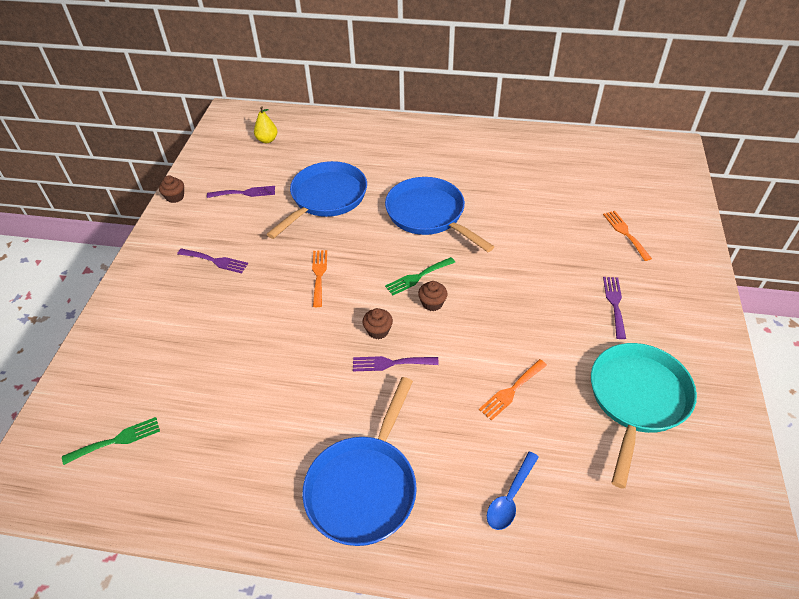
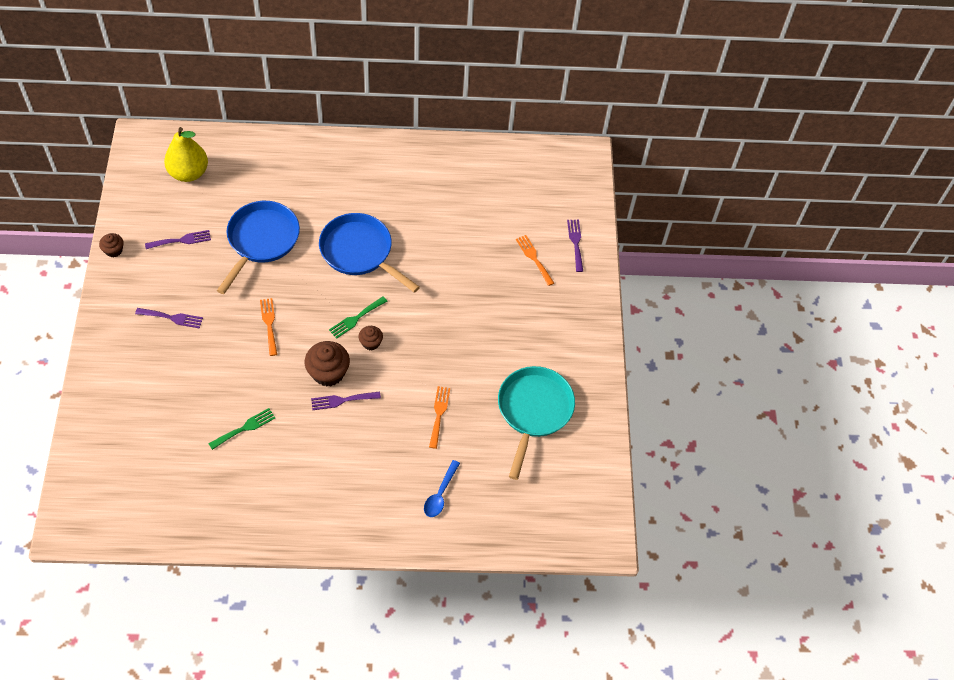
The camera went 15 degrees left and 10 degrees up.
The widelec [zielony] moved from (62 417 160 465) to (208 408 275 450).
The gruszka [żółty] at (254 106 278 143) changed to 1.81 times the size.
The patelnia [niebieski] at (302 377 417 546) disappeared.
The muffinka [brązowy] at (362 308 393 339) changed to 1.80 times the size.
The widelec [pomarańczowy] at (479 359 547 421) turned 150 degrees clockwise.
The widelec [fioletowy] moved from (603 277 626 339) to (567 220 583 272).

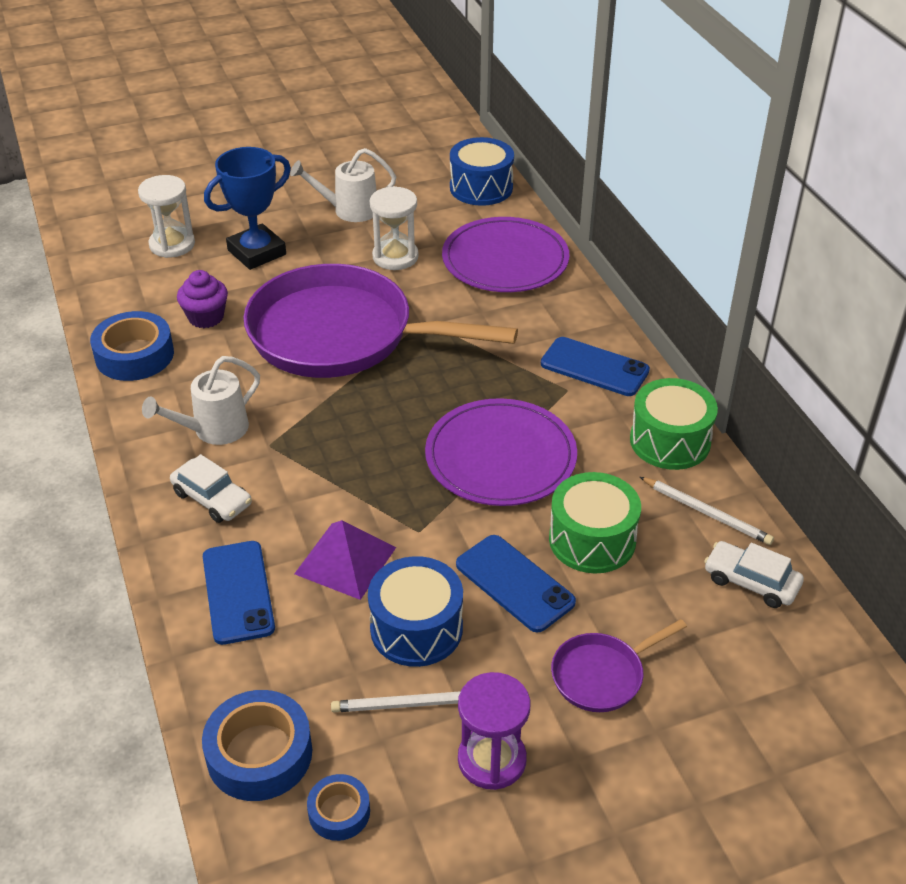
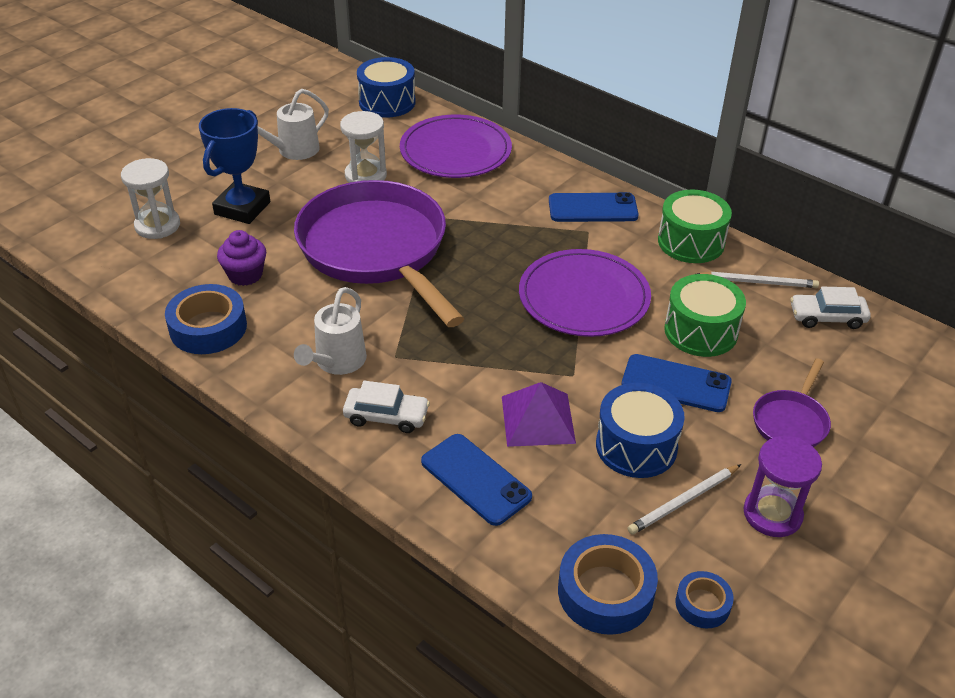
The camera went 30 degrees left and 0 degrees up.
The patelnia [fioletowy] at (243 264 518 378) turned 75 degrees clockwise.

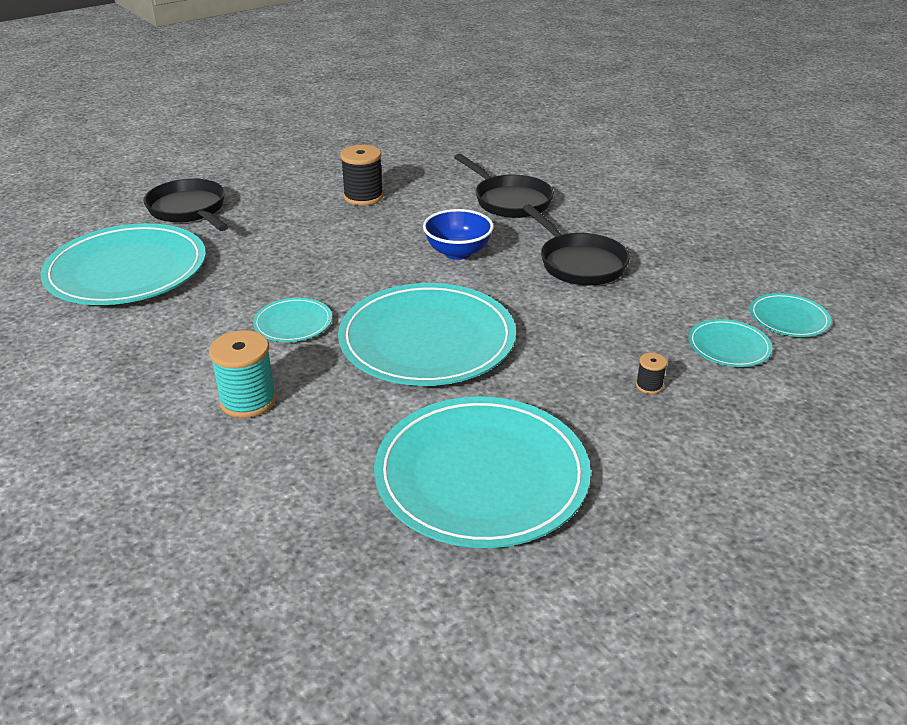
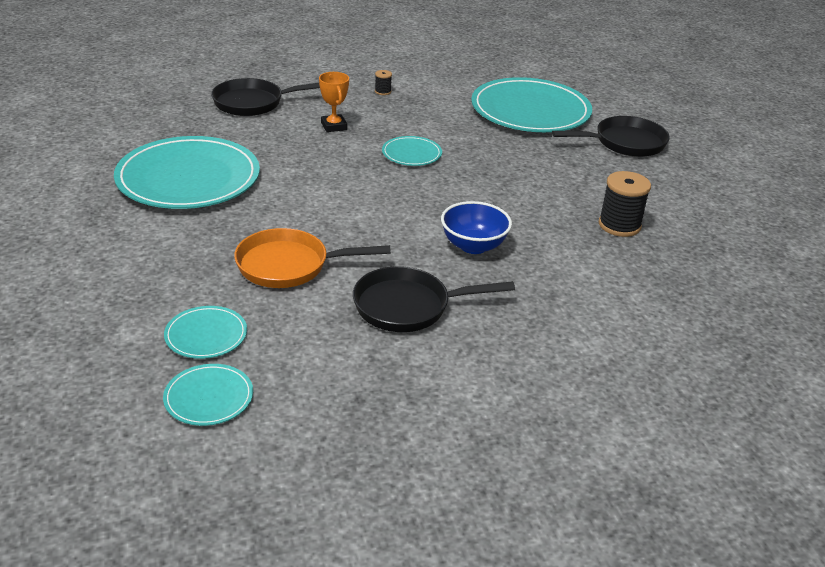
The camera went 110 degrees right and 0 degrees up.
The szpulka [turkusowy] at (209 330 277 418) was replaced by the puchar [pomarańczowy] at (319 72 349 132).
The talerz [turkusowy] at (338 283 516 386) disappeared.
The patelnia [czarny] moved from (454 154 554 218) to (211 78 320 116).
The szpulka [czarny] moved from (636 353 667 394) to (375 70 392 95).
The patelnia [pomarańczowy] at (234 228 391 288) appeared.

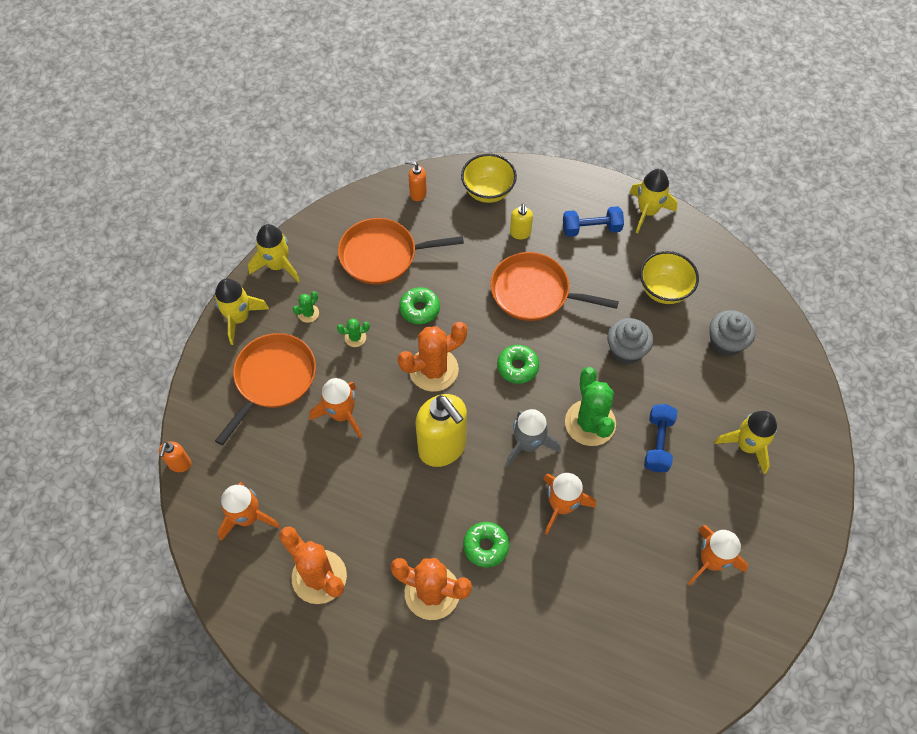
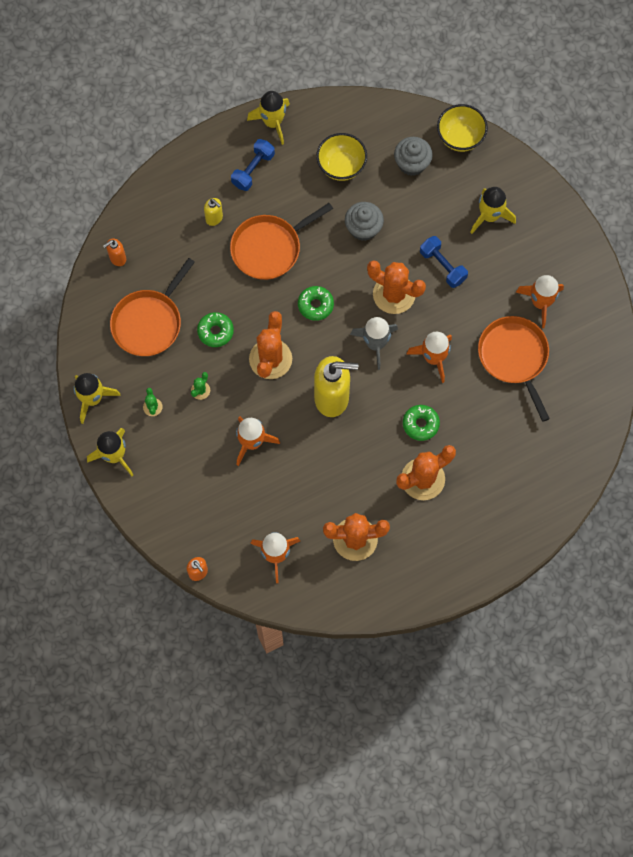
The camera went 50 degrees left and 10 degrees up.
The patelnia [pomarańczowy] moved from (215 333 316 445) to (478 316 550 422).
The miska [żółty] moved from (461 154 517 203) to (437 104 488 152).
The kaktus [zielony] at (565 367 616 446) became the kaktus [pomarańczowy] at (367 261 426 314).

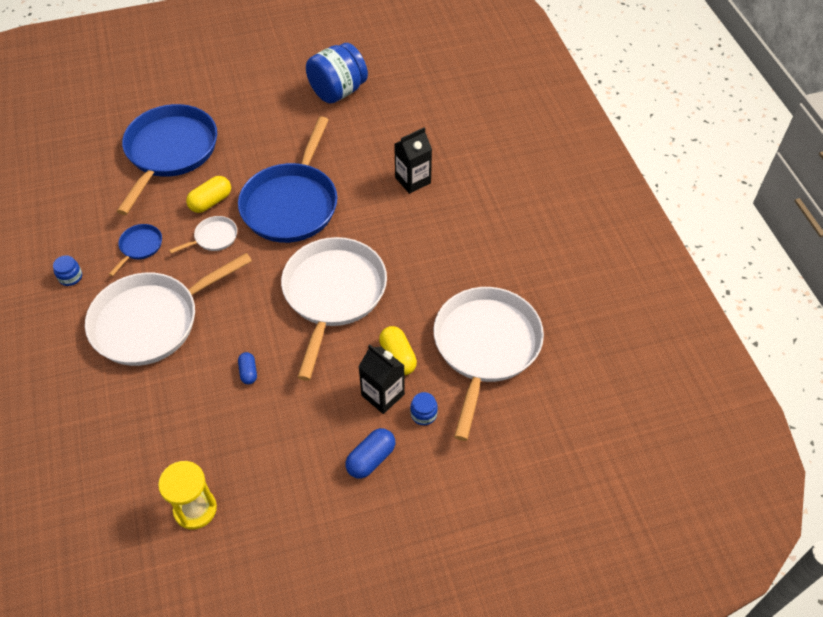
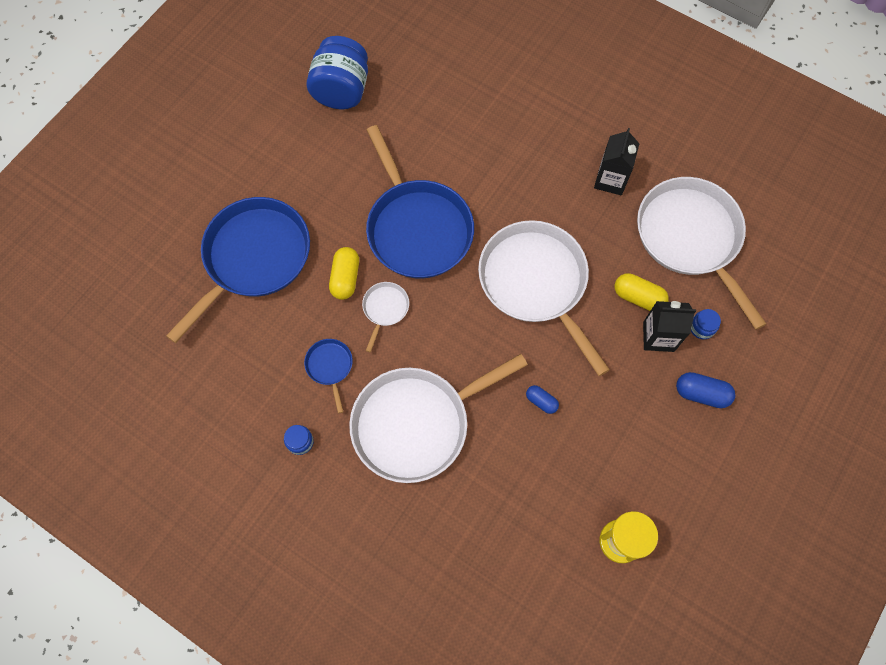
The camera went 40 degrees left and 15 degrees up.
The patelnia [biały] at (85 253 252 366) turned 45 degrees clockwise.
The patelnia [niebieski] at (117 104 217 215) turned 60 degrees clockwise.
The kapsułka [niebieski] at (345 428 395 479) turned 75 degrees counterclockwise.
The karton mleka [czarny] moved from (394 127 432 194) to (594 128 640 195).

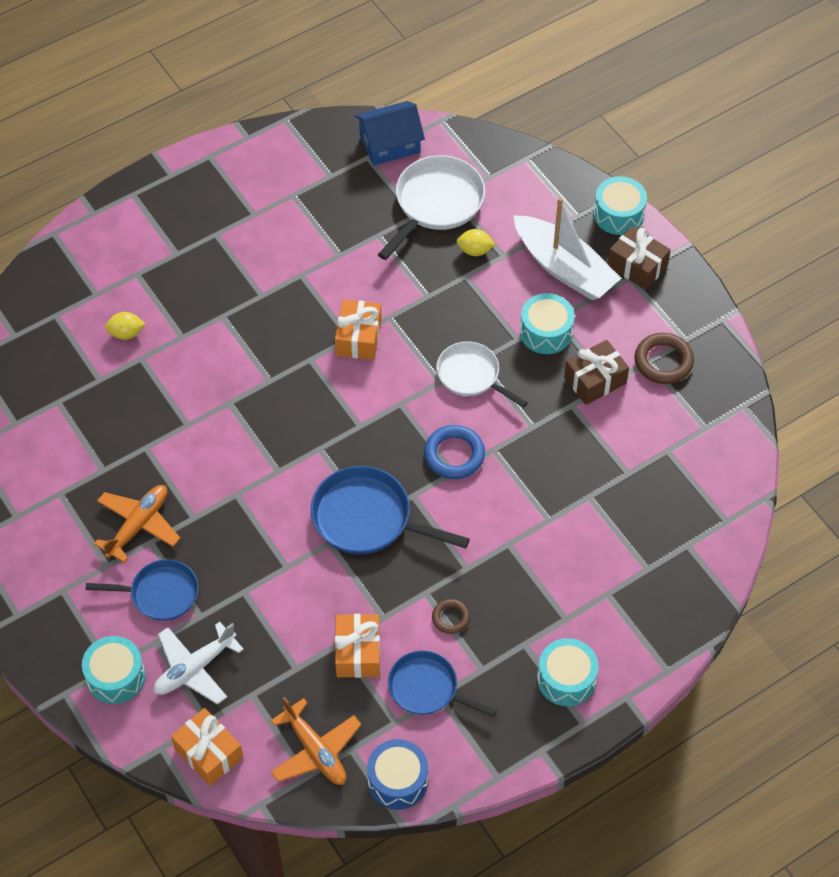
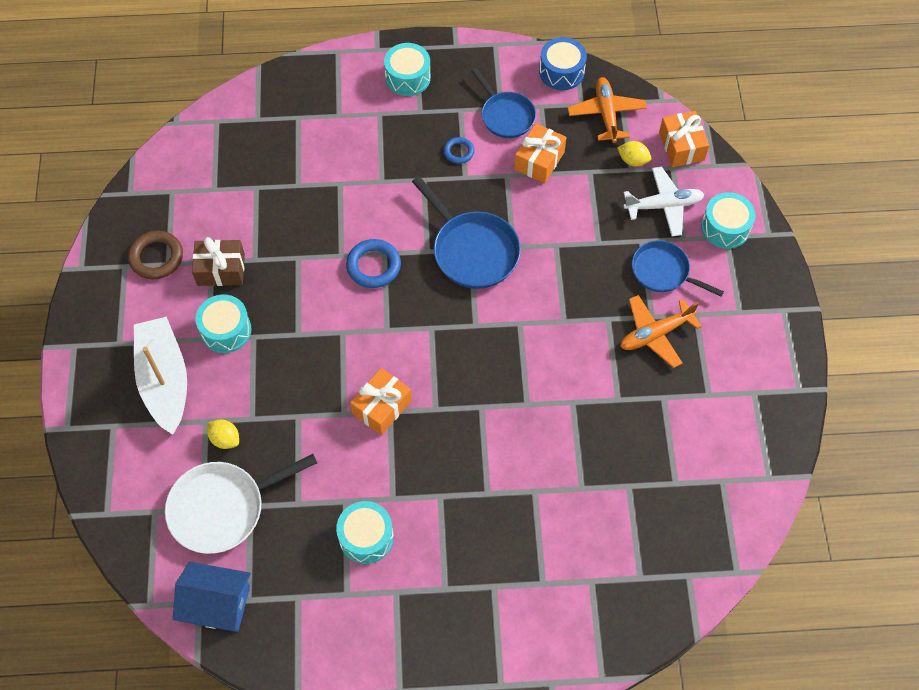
The camera went 150 degrees left and 5 degrees up.
The cytryna [żółty] moved from (105 312 145 340) to (617 141 651 167).
The pierścień [brązowy] at (432 599 470 634) became the pierścień [niebieski] at (444 137 474 164).
The patelnia [biały] at (436 341 528 408) disappeared.
The bęben [turkusowy] moved from (594 176 647 235) to (336 501 394 564).
The prezent [brązowy] at (608 226 671 290) disappeared.

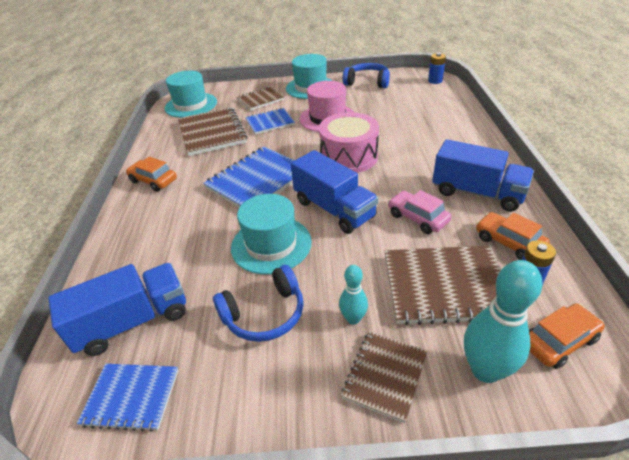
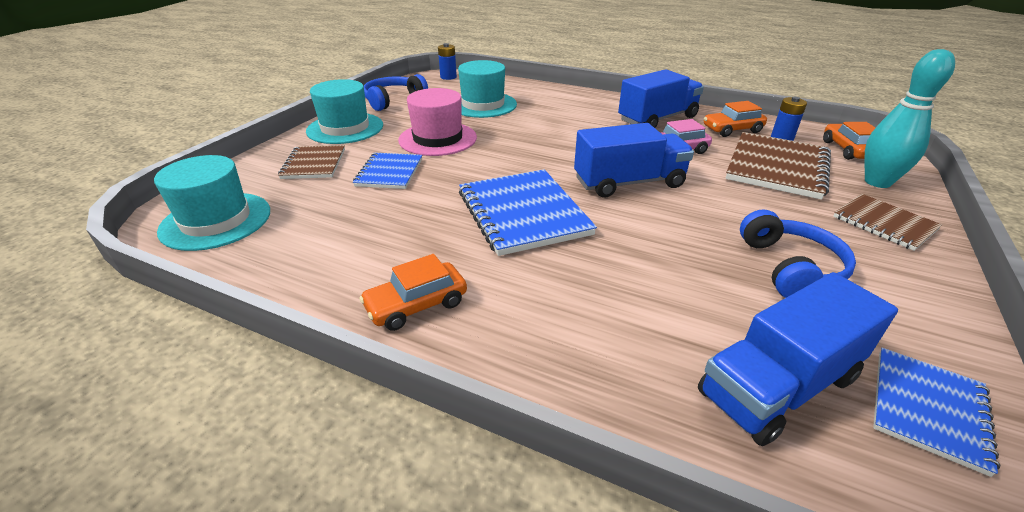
The camera went 65 degrees left and 5 degrees down.
The ciężarówka [niebieski] at (48 263 186 356) turned 120 degrees counterclockwise.
The zeszyt [brązowy] at (178 107 248 156) disappeared.
The kapelusz [turkusowy] moved from (231 194 312 274) to (458 60 517 118).
The bęben [różowy] at (319 112 379 173) disappeared.
The kręgiel [turkusowy] at (339 265 368 324) disappeared.

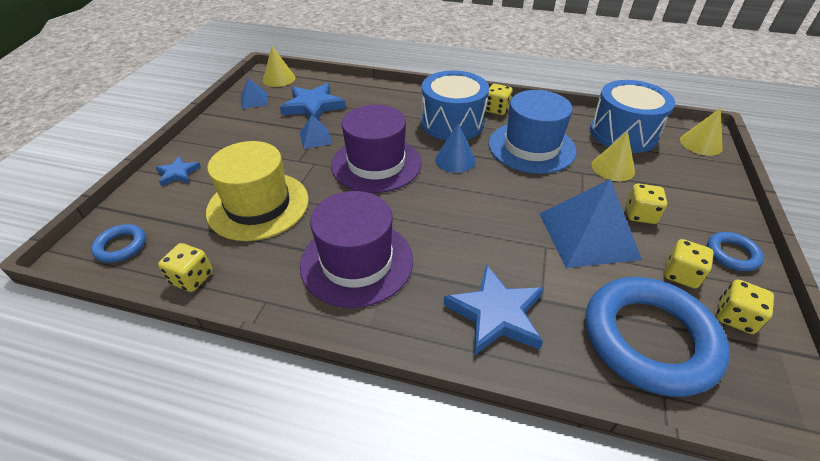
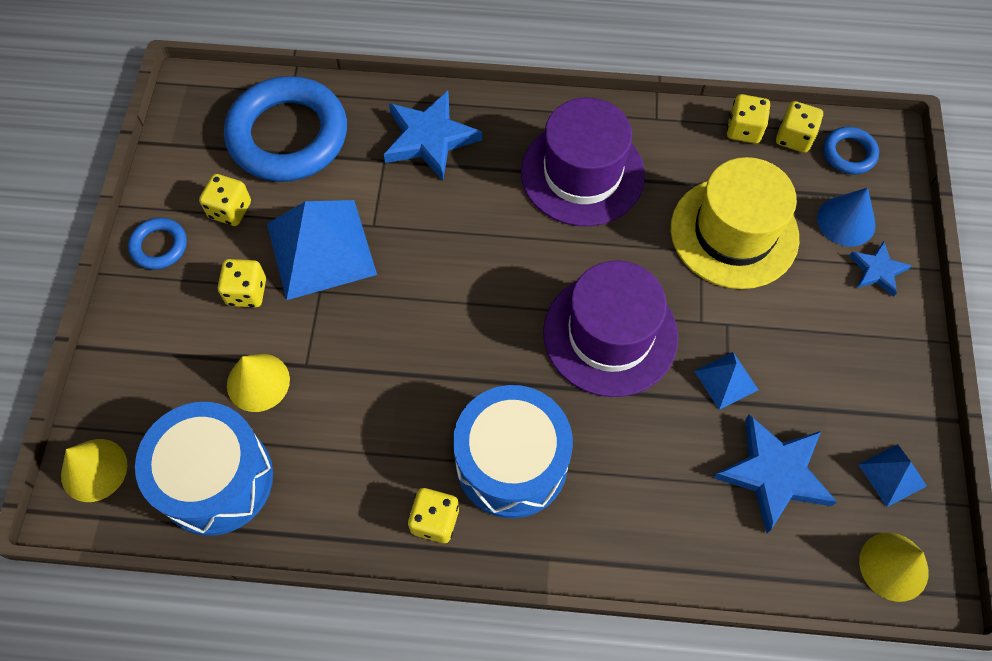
The camera went 170 degrees right and 20 degrees up.
The stożek [niebieski] moved from (435 123 476 173) to (817 188 876 247).
The kapelusz [niebieski] at (488 90 577 174) disappeared.
The kostka do gry [żółty] moved from (717 280 774 334) to (776 101 823 153).

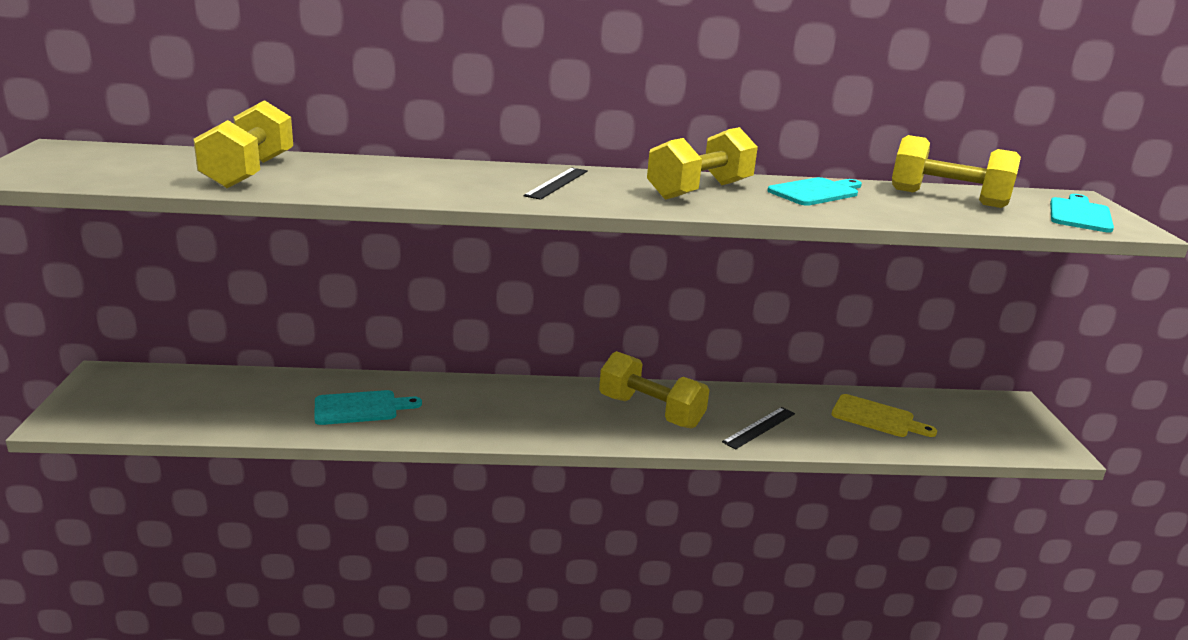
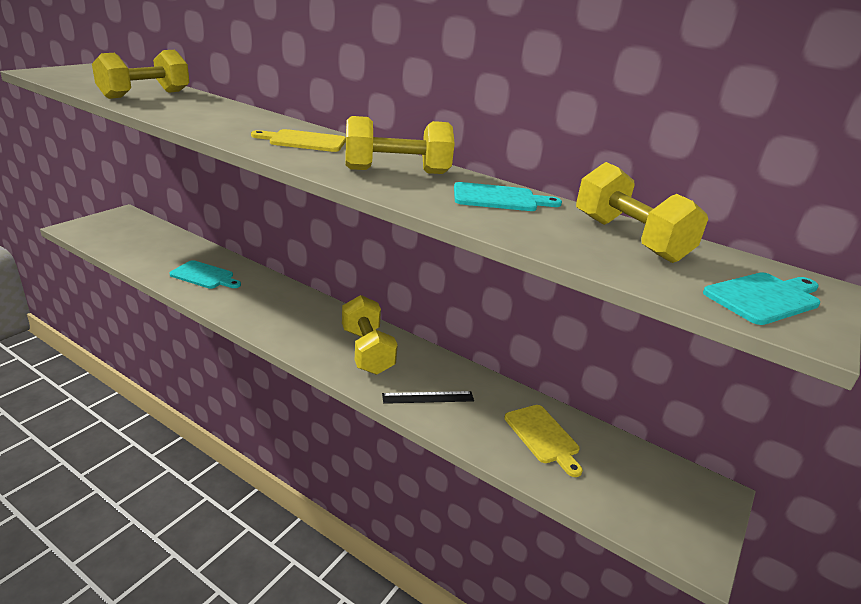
The camera went 35 degrees right and 5 degrees up.
The linijka [czarny] at (523 168 588 200) was replaced by the deska do krojenia [żółty] at (251 129 346 152).

